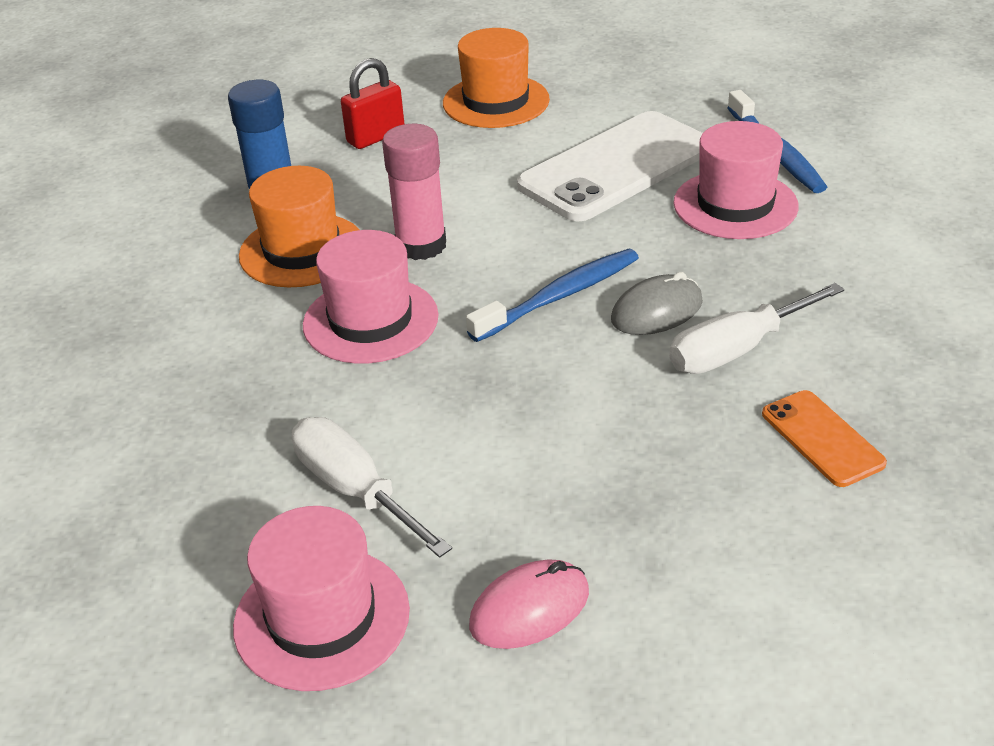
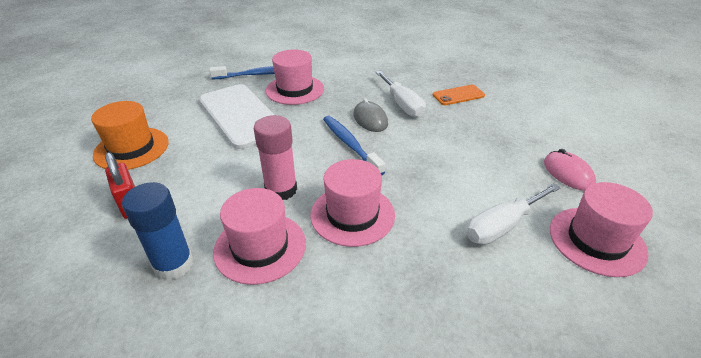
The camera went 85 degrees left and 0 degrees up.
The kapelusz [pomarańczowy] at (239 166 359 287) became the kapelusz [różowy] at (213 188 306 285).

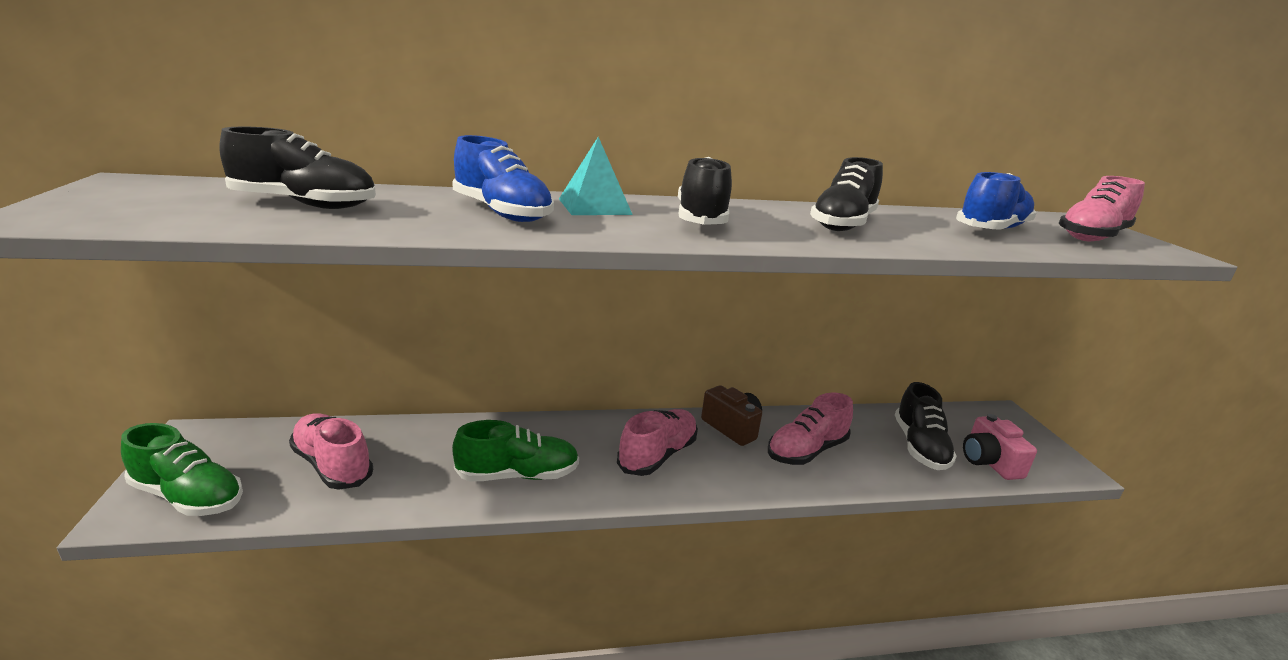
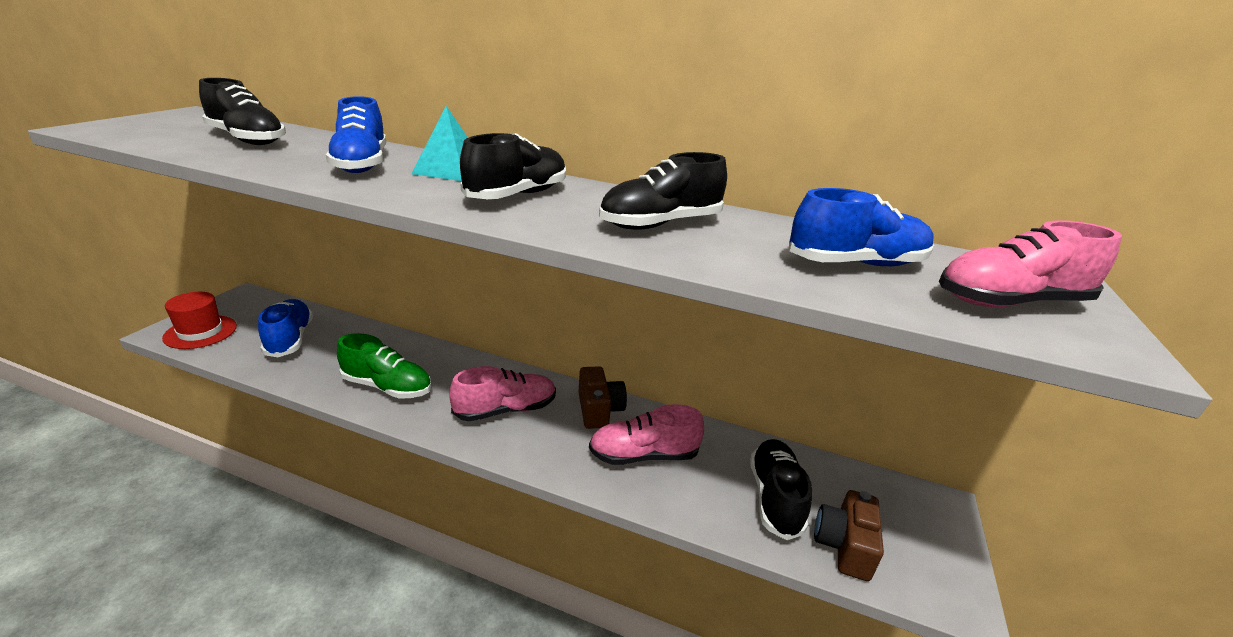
The camera went 30 degrees right and 5 degrees up.
The but [zielony] at (121 423 243 516) was replaced by the kapelusz [czerwony] at (162 292 237 349).
The but [różowy] at (289 414 373 490) became the but [niebieski] at (258 299 313 357).
The but [czarny] at (895 382 957 470) turned 150 degrees clockwise.
The aparat fotograficzny [różowy] at (963 414 1037 480) became the aparat fotograficzny [brązowy] at (814 490 884 581).

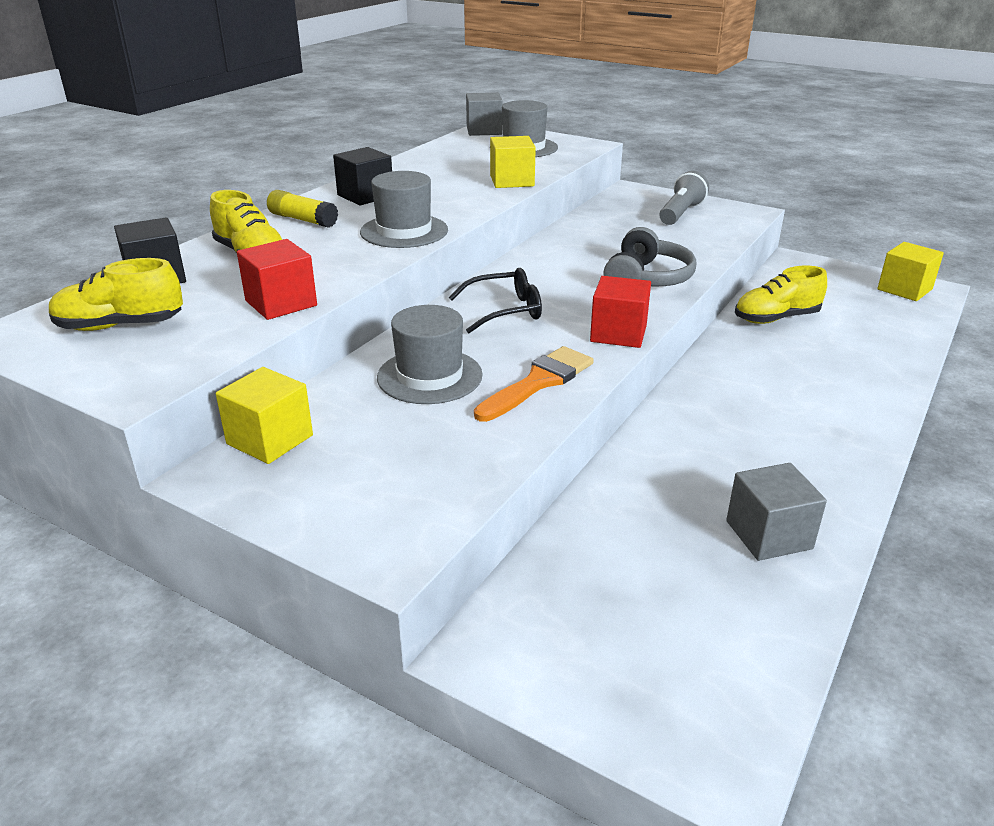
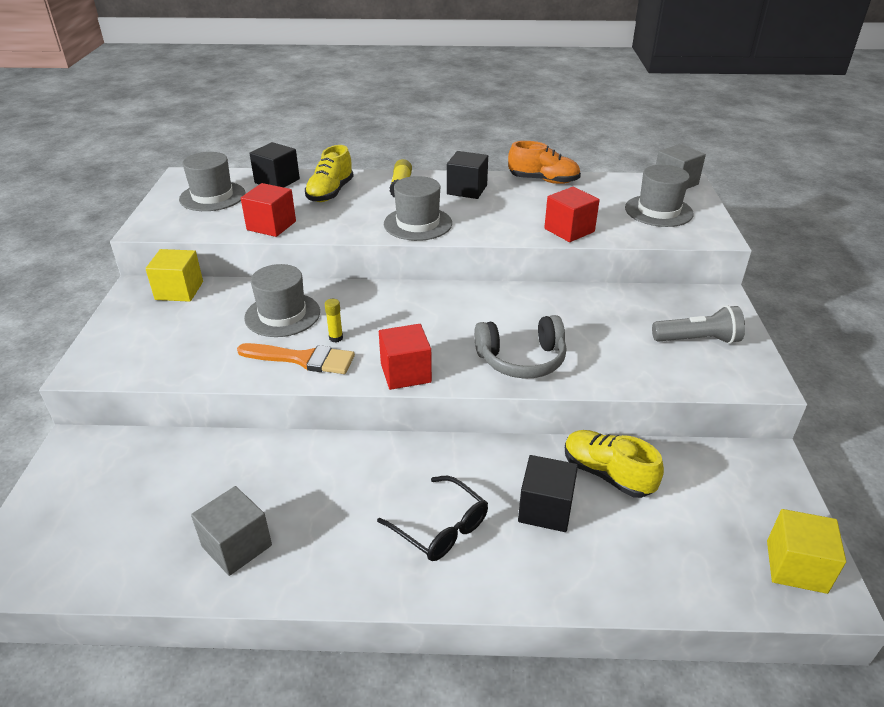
The camera went 60 degrees right and 5 degrees up.
The but [żółty] at (49 258 183 331) was replaced by the kapelusz [szary] at (179 152 245 211).
The okulary [czarny] moved from (449 268 542 333) to (377 476 488 561).
The sześcian [żółty] at (490 136 536 188) became the sześcian [czerwony] at (544 187 600 242).
The klej w sztyfcie [żółty] at (325 299 343 343) appeared.
The but [pomarańczowy] at (508 141 581 184) appeared.
The sześcian [czarny] at (518 455 578 532) appeared.

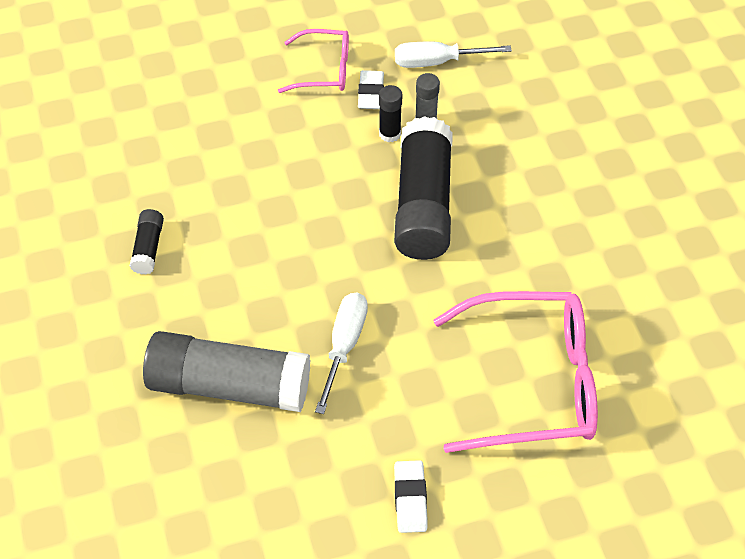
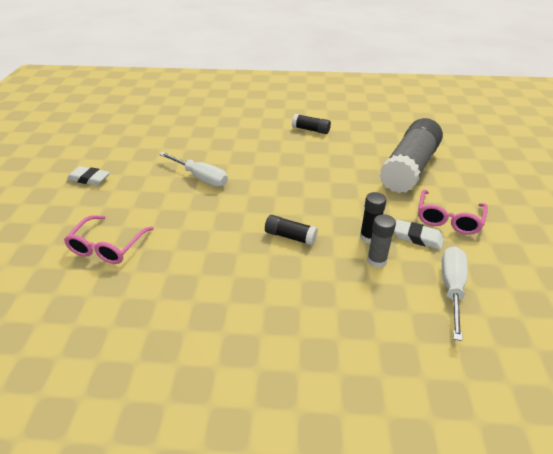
The camera went 110 degrees right and 15 degrees down.
The klej w sztyfcie [szary] moved from (143 331 311 412) to (380 118 443 193).
The klej w sztyfcie [czarny] at (394 116 453 260) changed to 0.44 times the size.
The okulary [różowy] at (433 291 598 453) changed to 0.55 times the size.

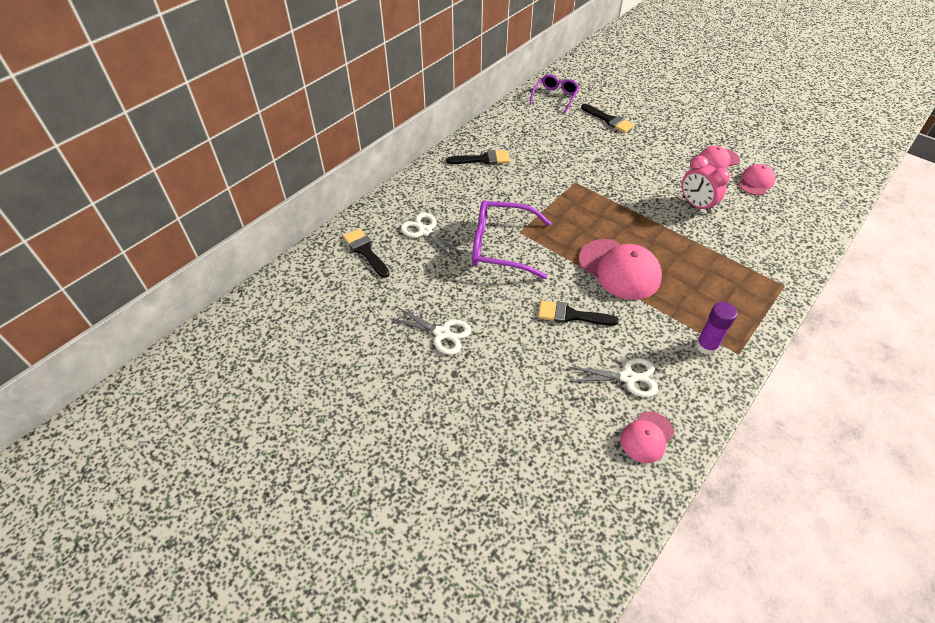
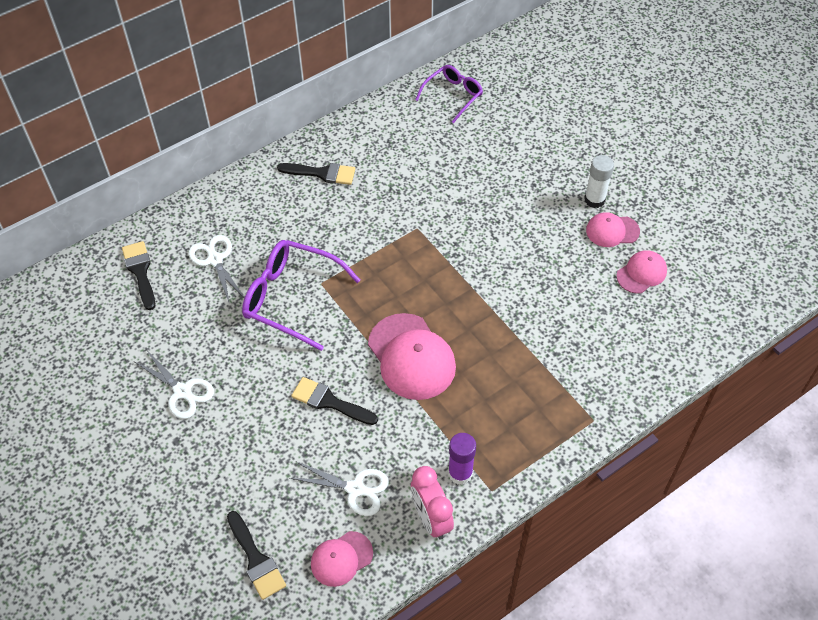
The camera went 15 degrees right and 5 degrees up.
The pędzel [czarny] moved from (581 104 634 133) to (227 511 286 600).
The budzik [różowy] moved from (682 155 730 214) to (411 466 454 540).
The klej w sztyfcie [biały] at (584 155 614 208) appeared.

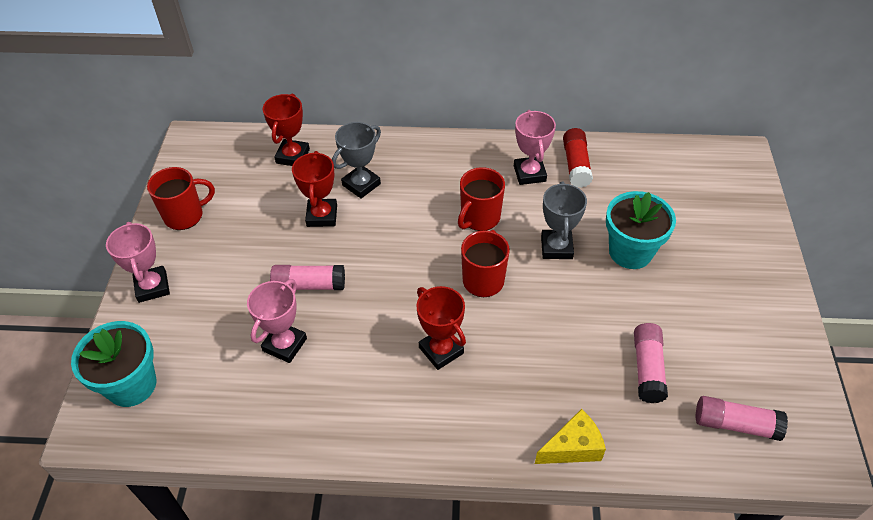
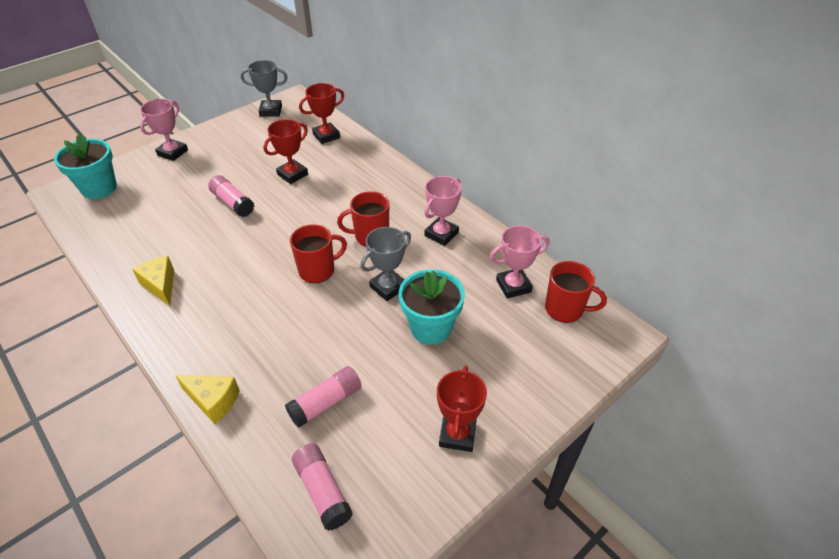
The camera went 45 degrees right and 5 degrees down.
The kubek [czerwony] moved from (147 167 215 230) to (545 261 607 323).
The puchar [różowy] moved from (247 279 307 363) to (489 225 549 299).
The puchar [szary] moved from (332 122 381 199) to (241 60 288 117).
The puchar [czerwony] moved from (416 286 466 370) to (437 366 487 452).
The klej w sztyfcie [czerwony] at (563 128 593 188) disappeared.
The ser [żółty] at (132 256 174 306) appeared.

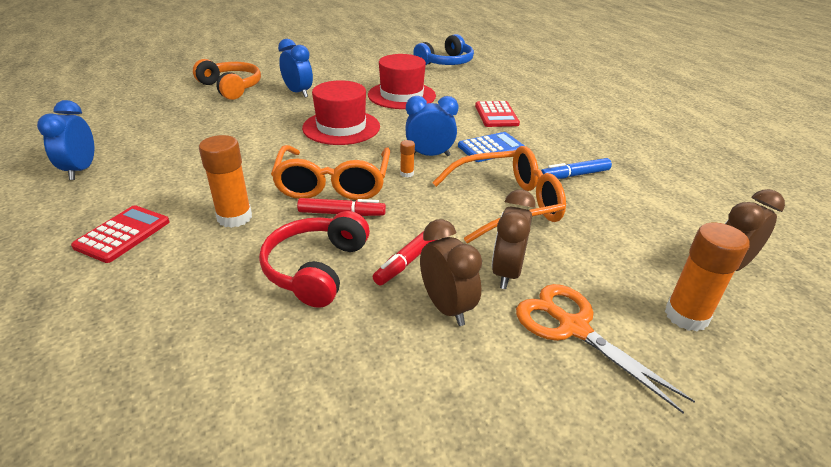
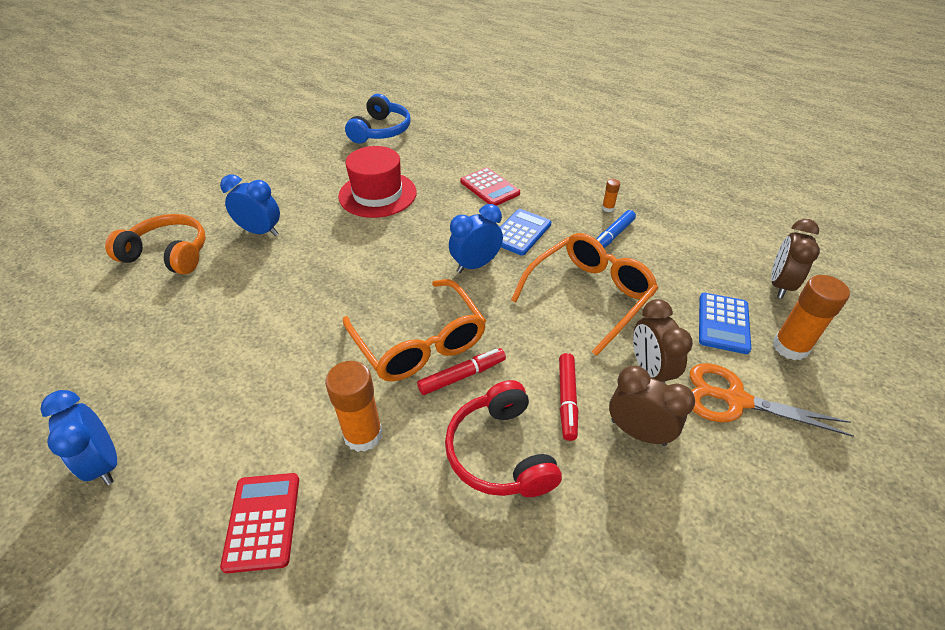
The camera went 30 degrees left and 10 degrees up.
The kapelusz [czerwony] at (302 80 380 145) disappeared.
The klej w sztyfcie [pomarańczowy] moved from (400 140 415 177) to (602 179 620 212).
The kalkulator [niebieski] at (699 293 751 354) appeared.

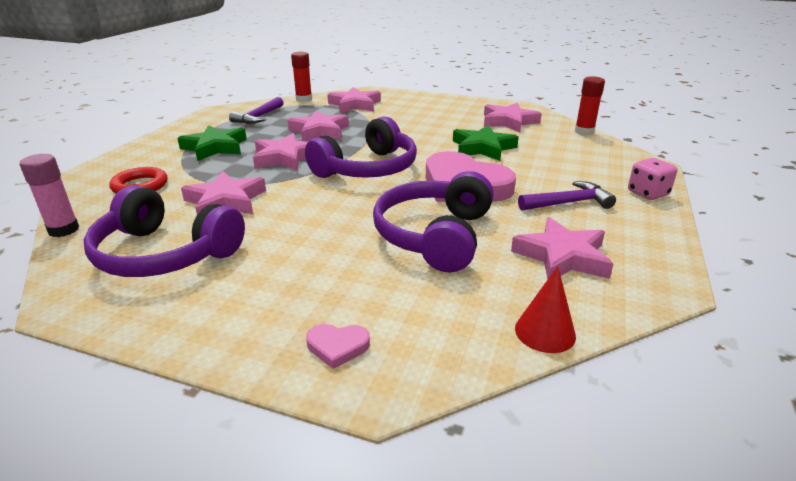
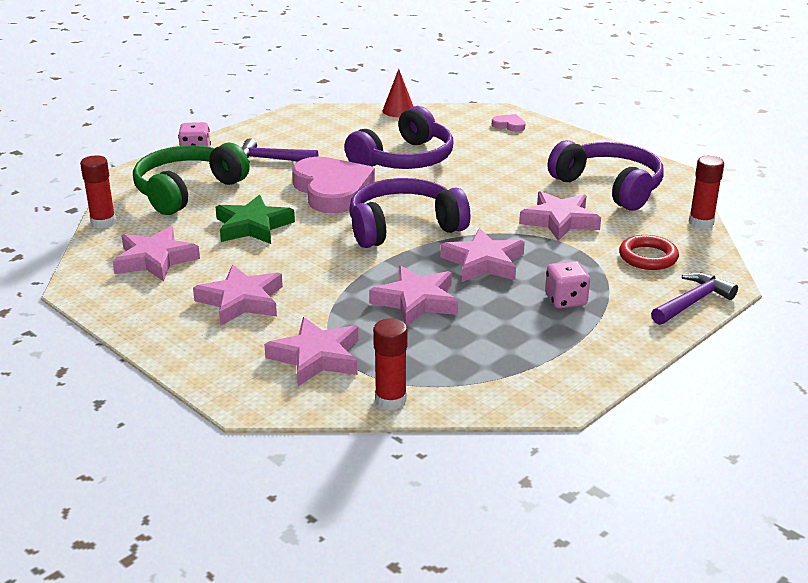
The camera went 155 degrees left and 0 degrees up.
The klej w sztyfcie [różowy] at (20 154 79 237) became the klej w sztyfcie [czerwony] at (689 156 724 229).
The gwiazda [zielony] at (177 125 247 161) was replaced by the kostka do gry [różowy] at (545 261 590 309).
The młotek [fioletowy] moved from (229 97 284 124) to (651 272 738 325).
The gwiazda [różowy] moved from (511 217 613 279) to (193 265 283 326).
The słuchawki [zielony] at (133 143 250 215) appeared.

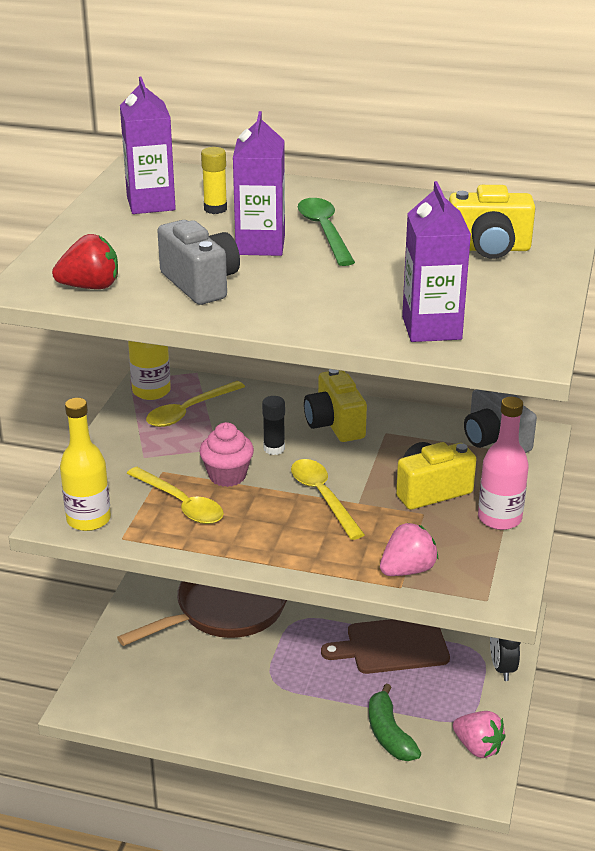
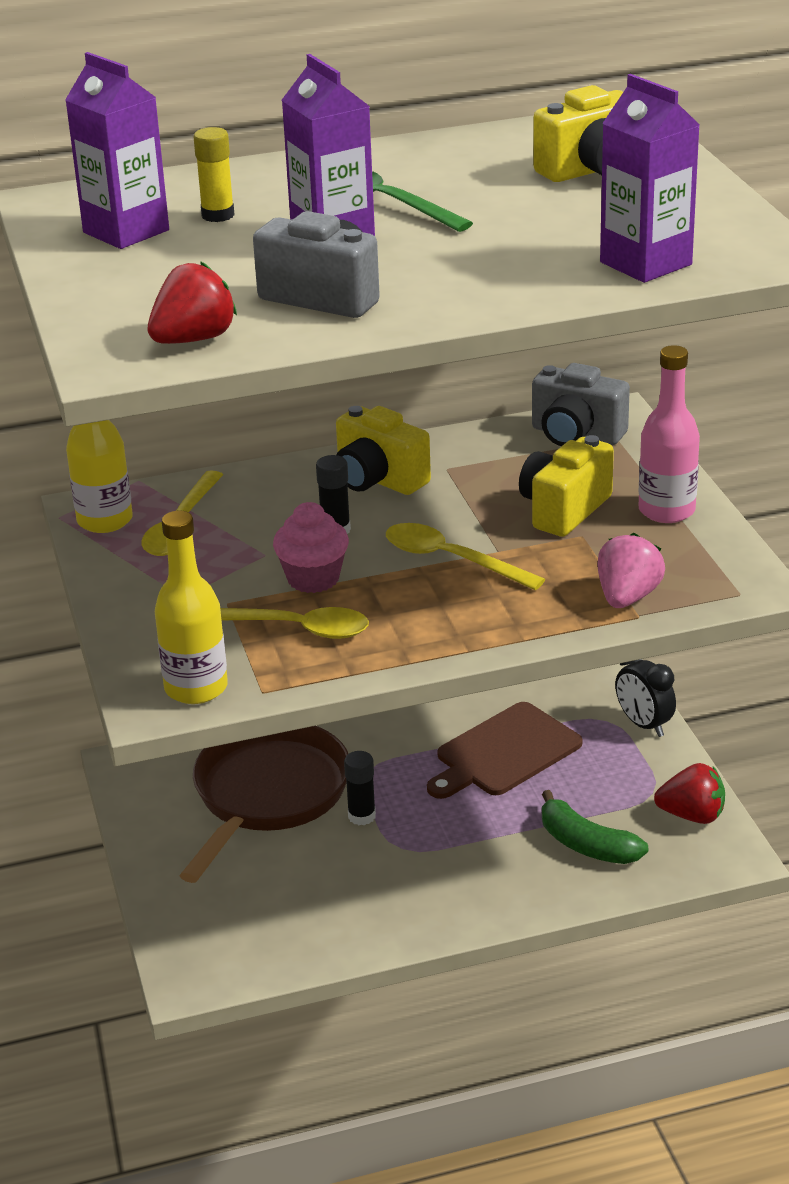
The camera went 30 degrees left and 0 degrees up.
The truskawka [różowy] at (453 711 506 758) became the truskawka [czerwony] at (654 763 725 824).
The klej w sztyfcie [czarny] at (344 751 376 825) appeared.

